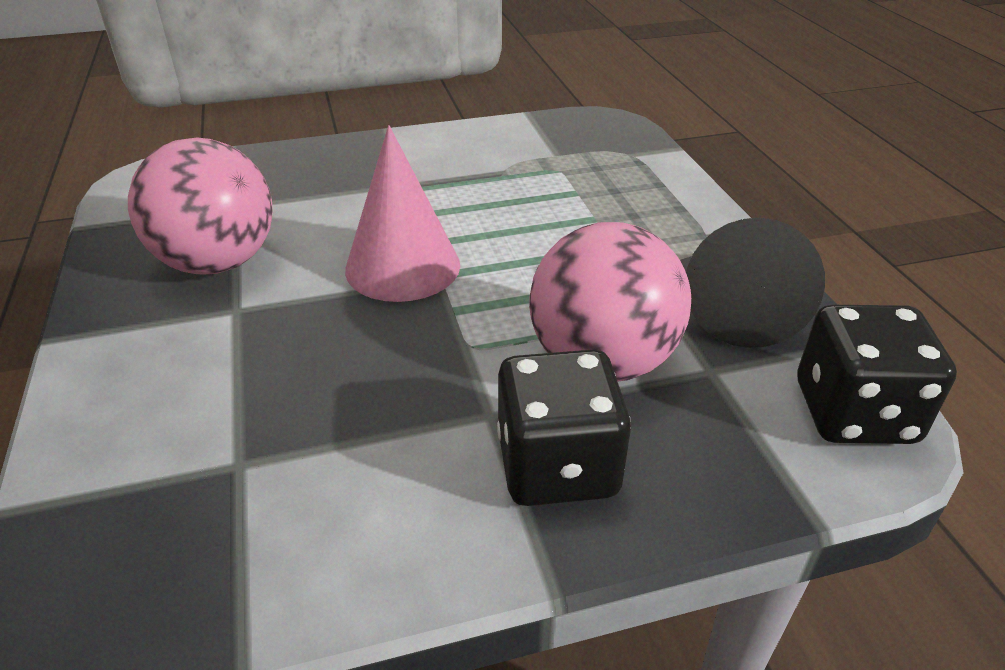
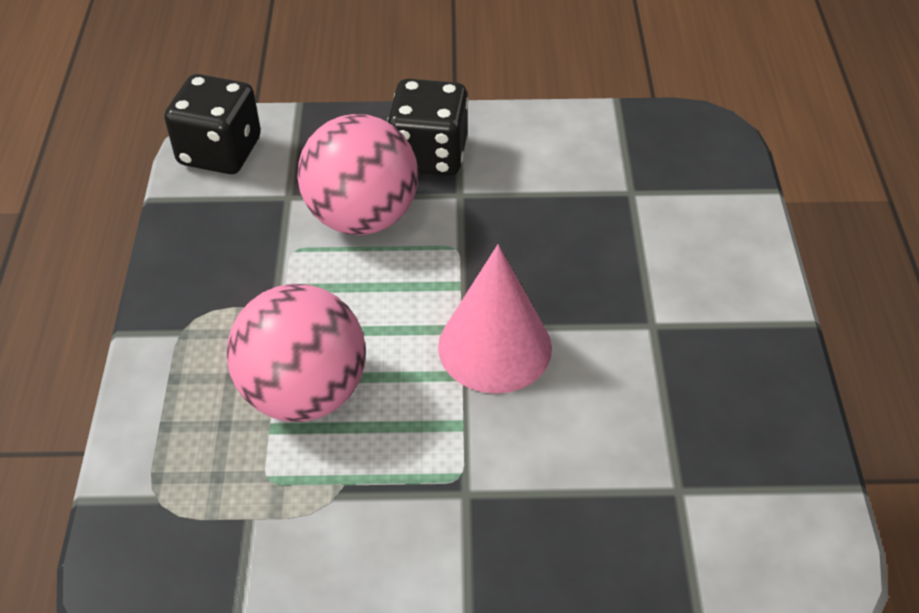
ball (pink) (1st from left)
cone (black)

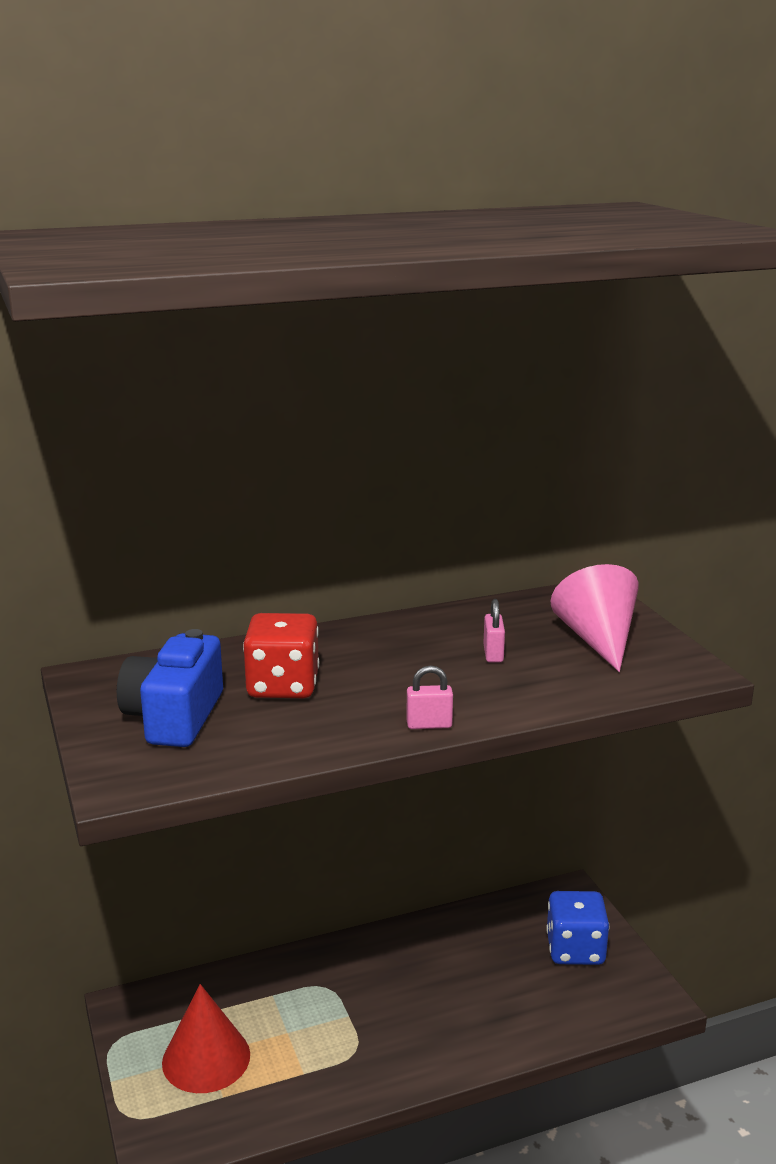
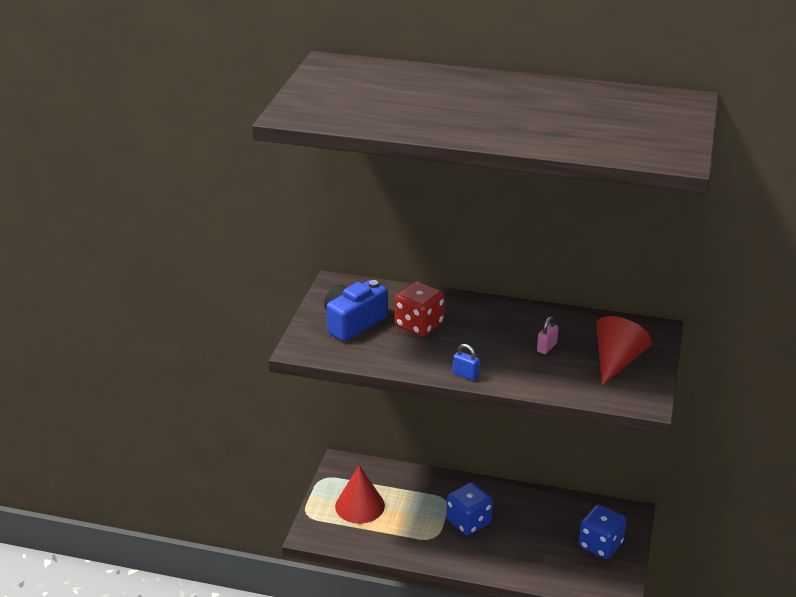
cone (red) (2nd from left)
padlock (blue)
dice (blue) (1st from left)

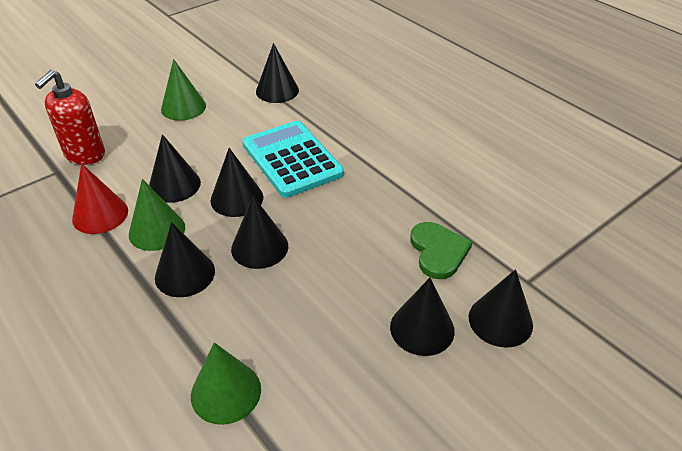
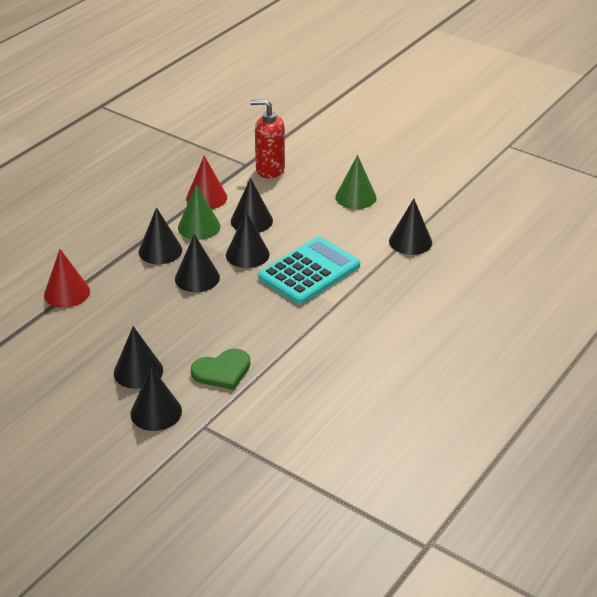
cone (red) (1st from left)

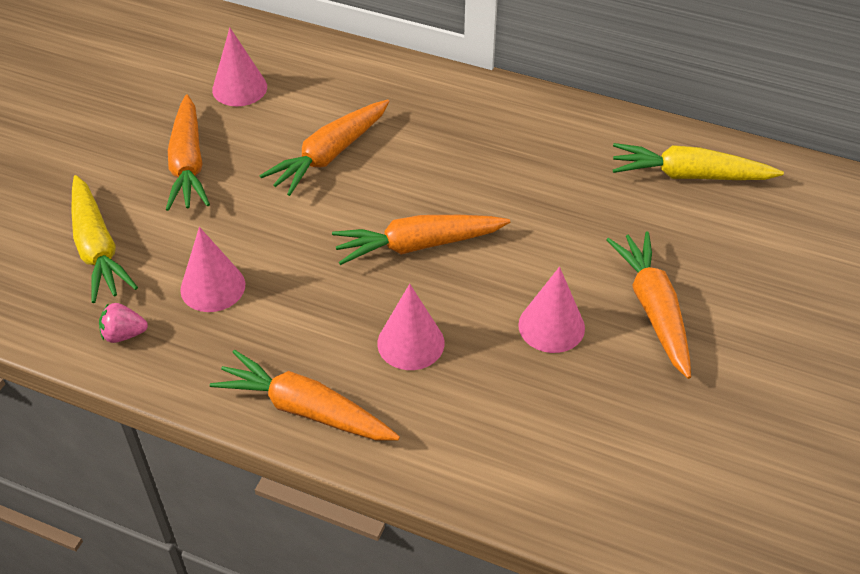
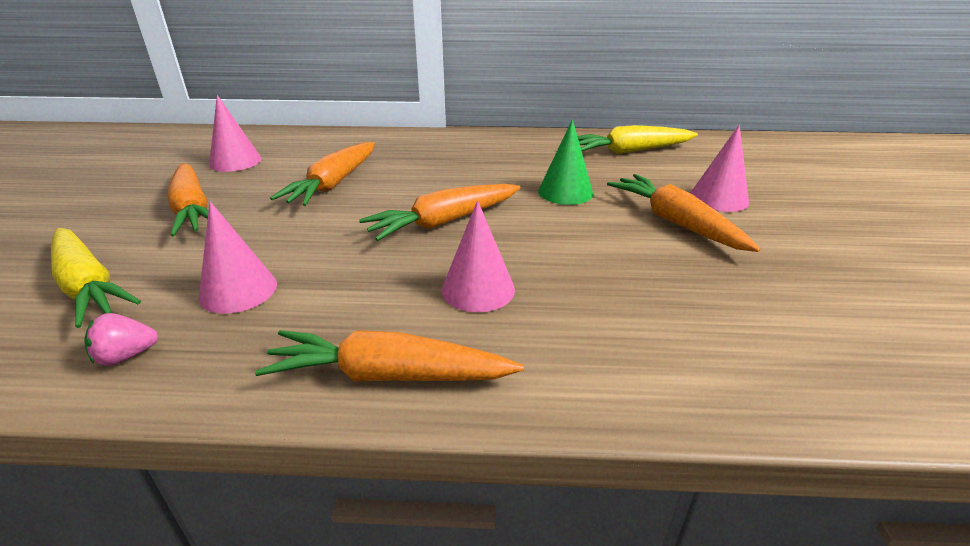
cone (pink) (4th from left)
cone (green)

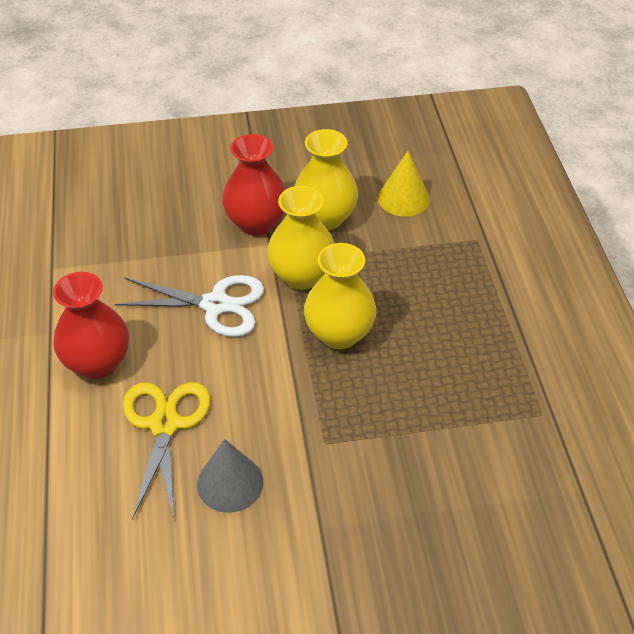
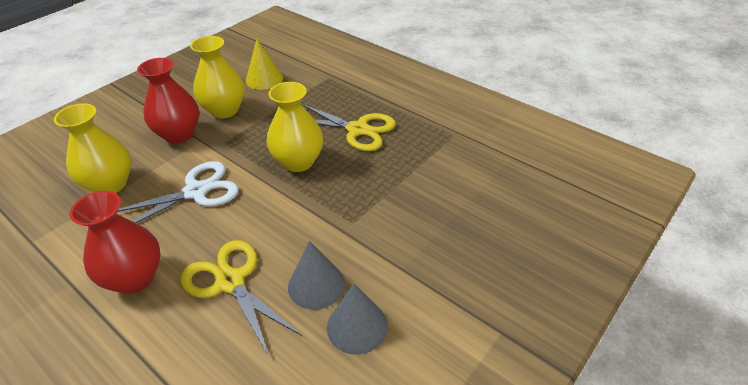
vase (yellow) (1st from left)
scissors (yellow) (2nd from left)
cone (grey) (2nd from left)

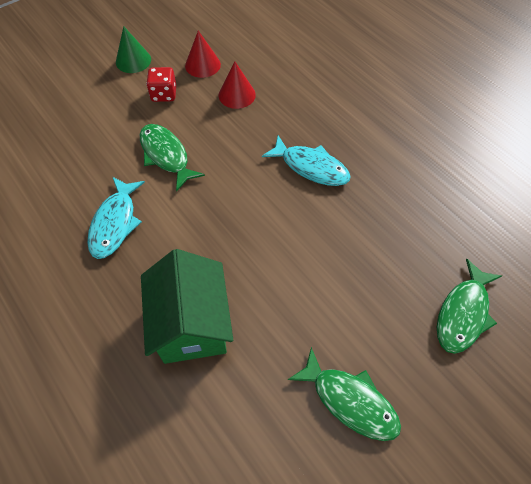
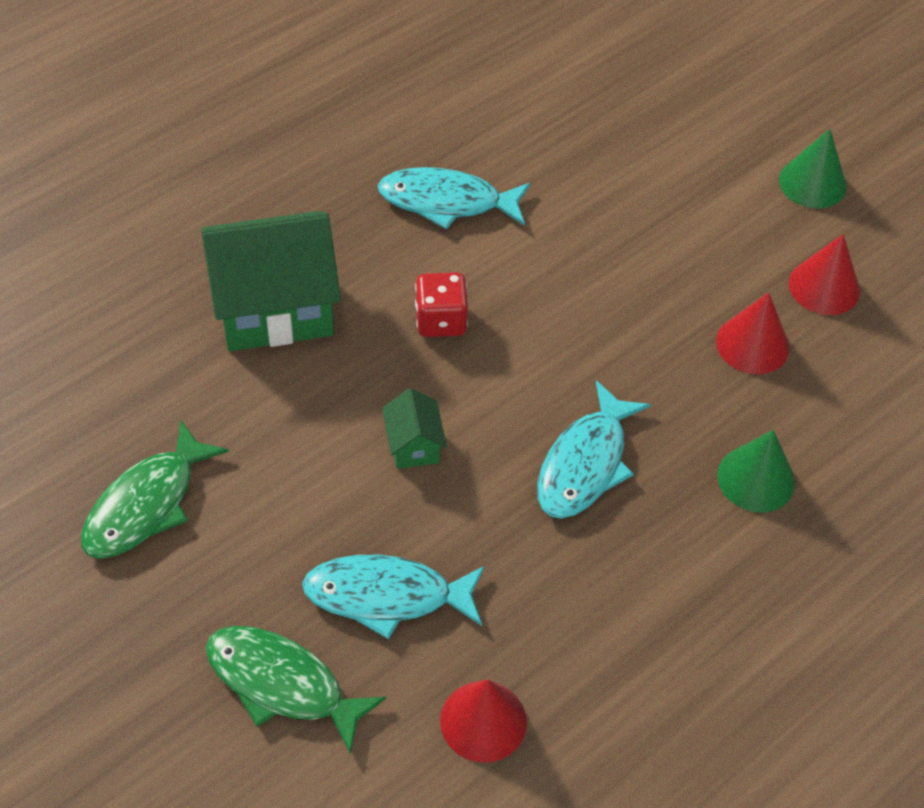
dice (red)
fish (green) (1st from left in the first image)
house (green) (2nd from left)
cone (green) (1st from left)
fish (turquoise) (1st from left)
cone (red) (1st from left)

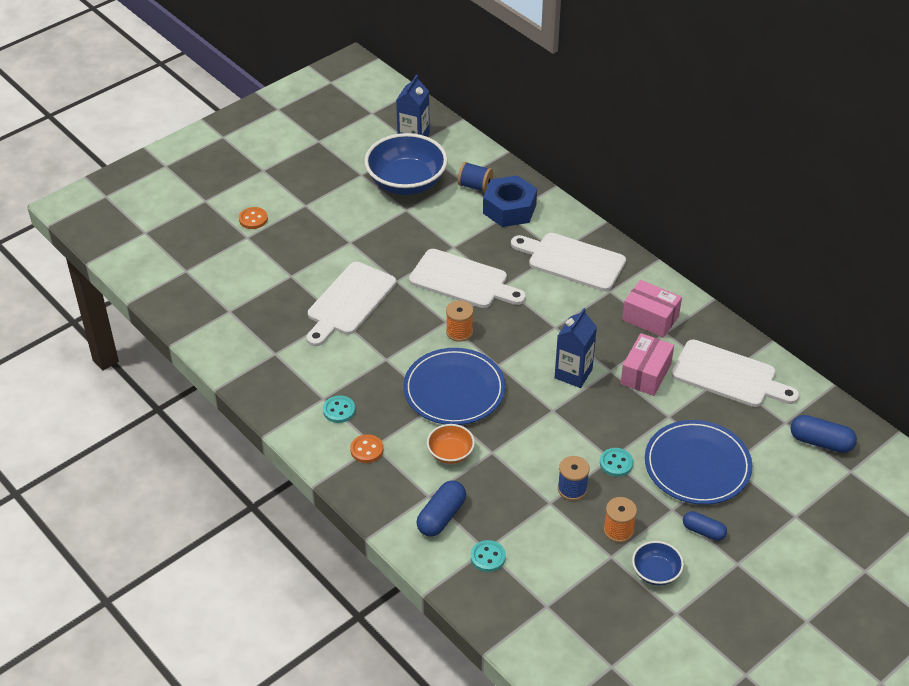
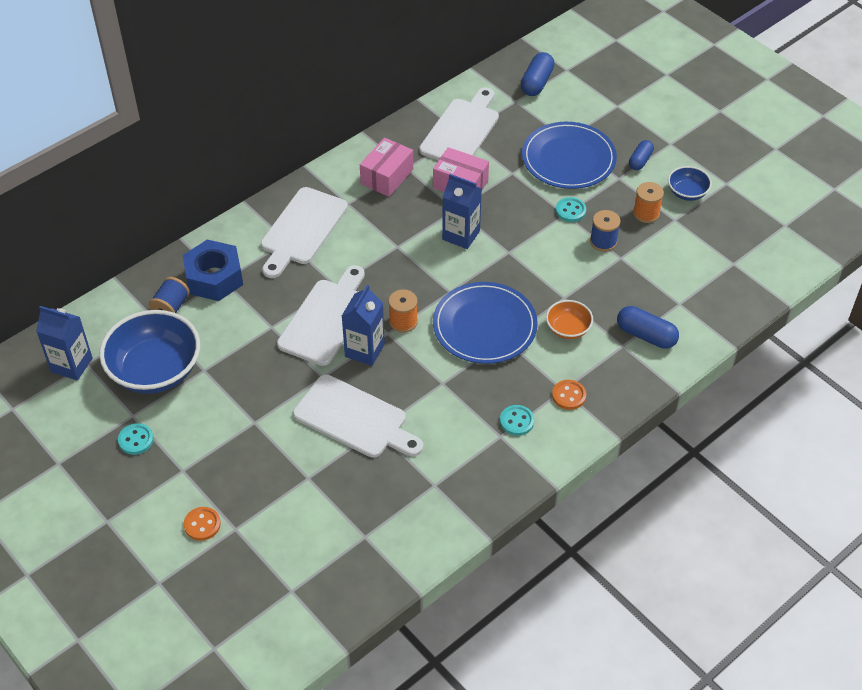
button (turquoise) (1st from left)
carton (blue) (2nd from left)

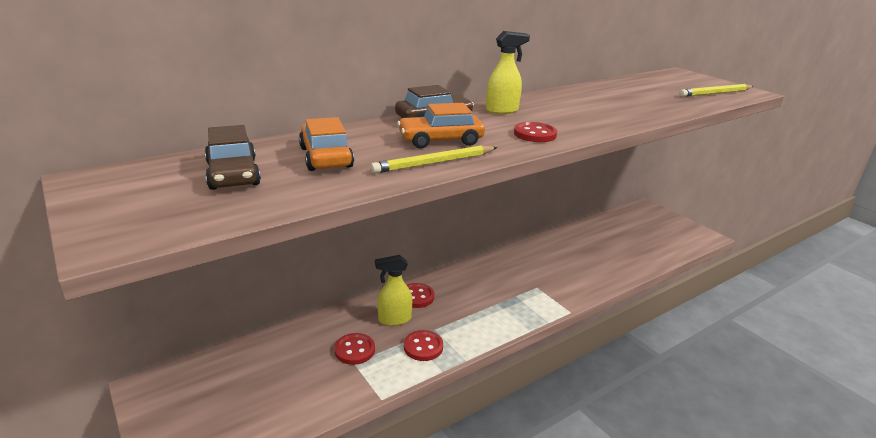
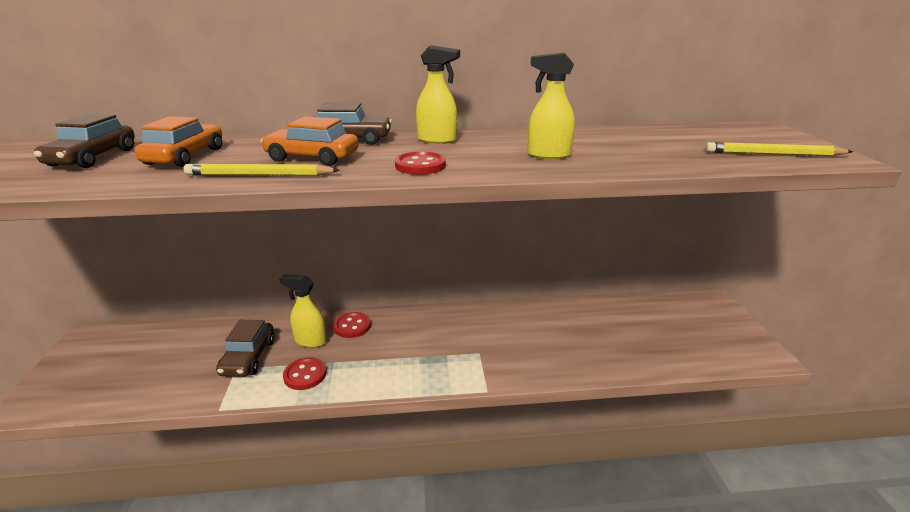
car (brown) (2nd from left)
spray bottle (yellow) (3rd from left)

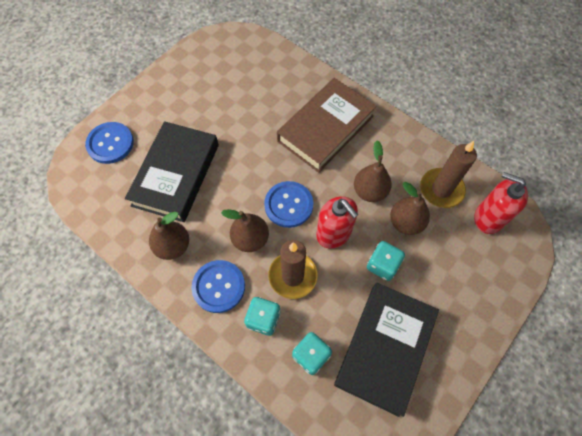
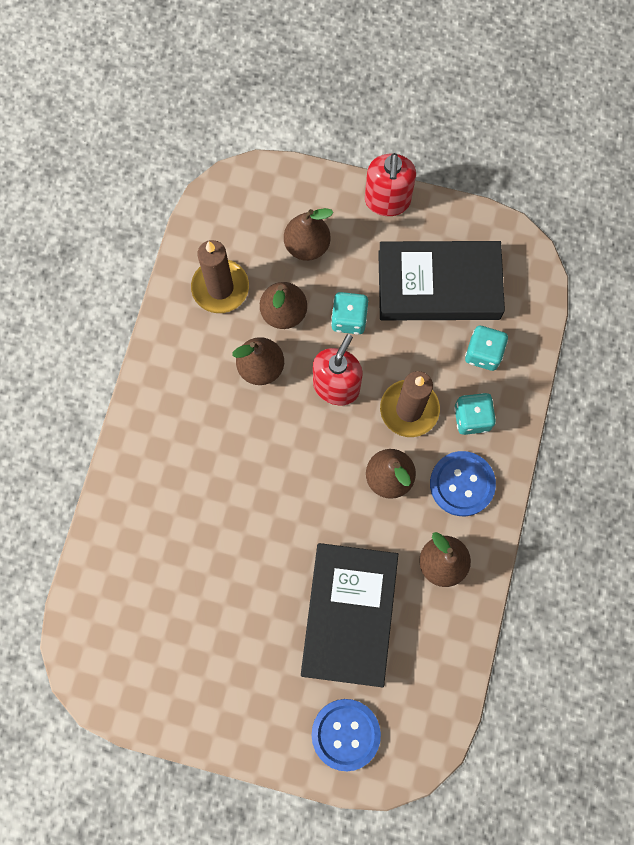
book (brown)
book (black) (1st from left)
soap dispenser (red) (2nd from left)
button (blue) (3rd from left in the first image)
pear (brown) (3rd from left)

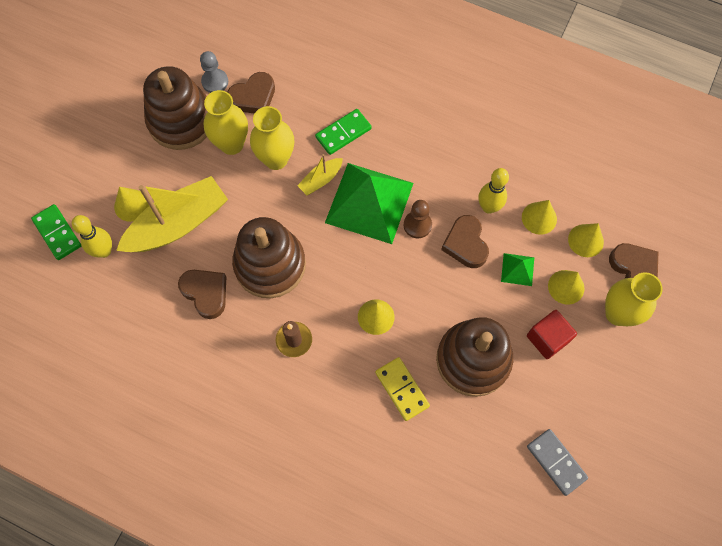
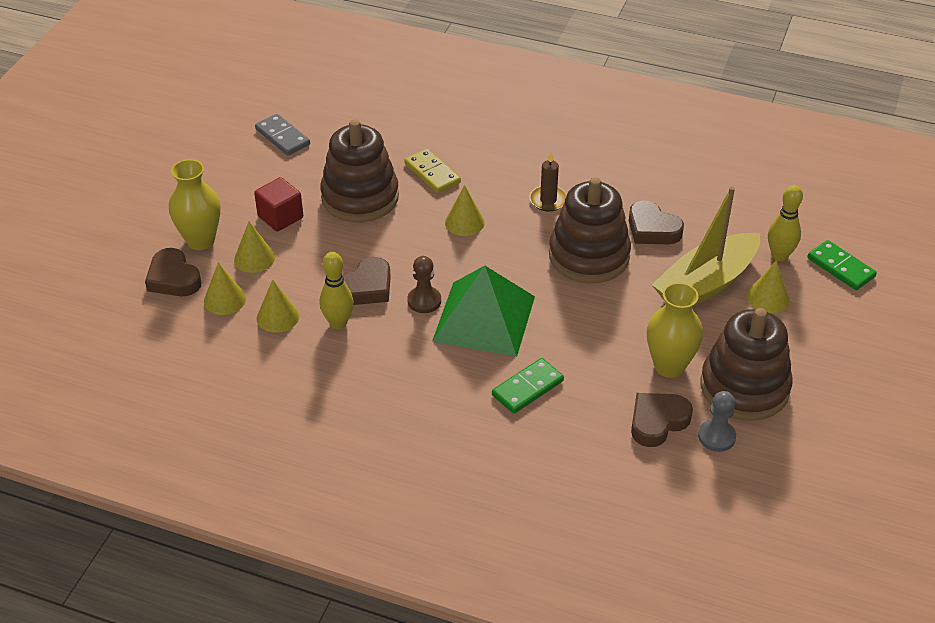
vase (yellow) (2nd from left in the first image)
boat (yellow) (2nd from left in the first image)
heart (brown) (2nd from left)
pyramid (green) (2nd from left in the first image)

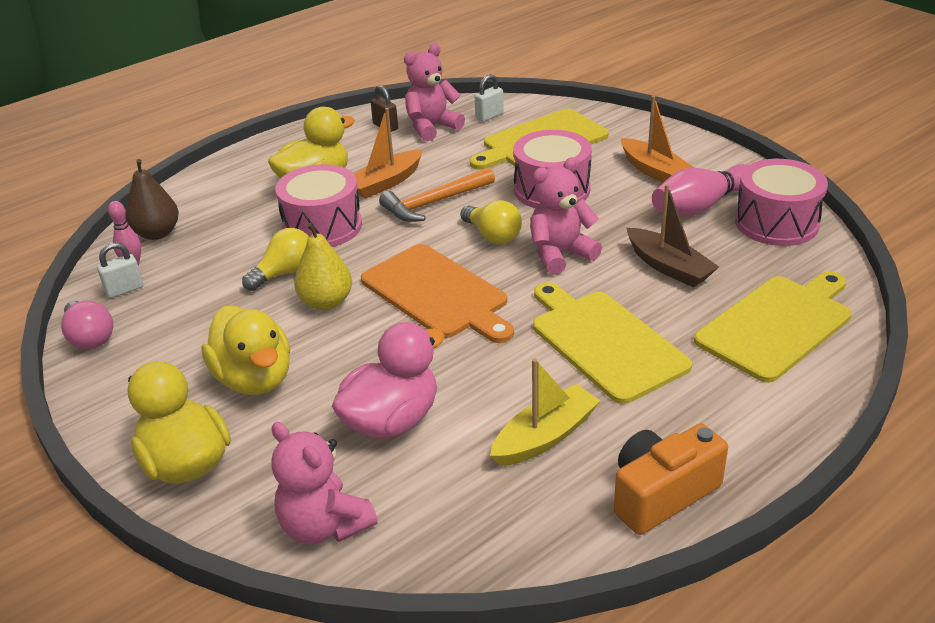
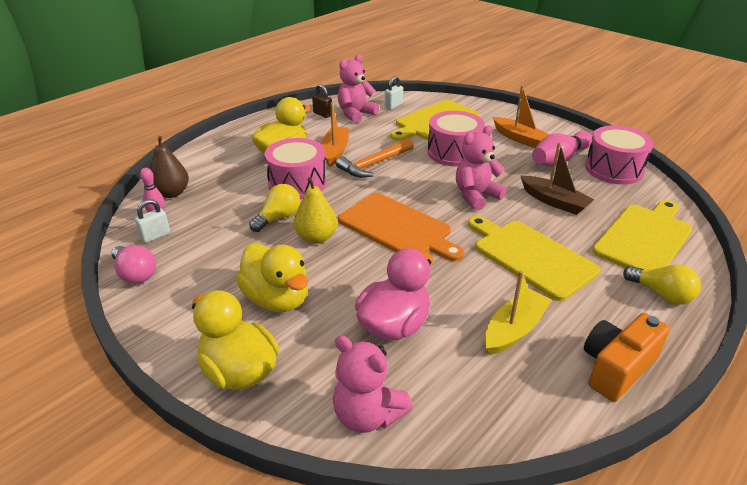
boat (orange) (1st from left)
light bulb (yellow) (2nd from left)

